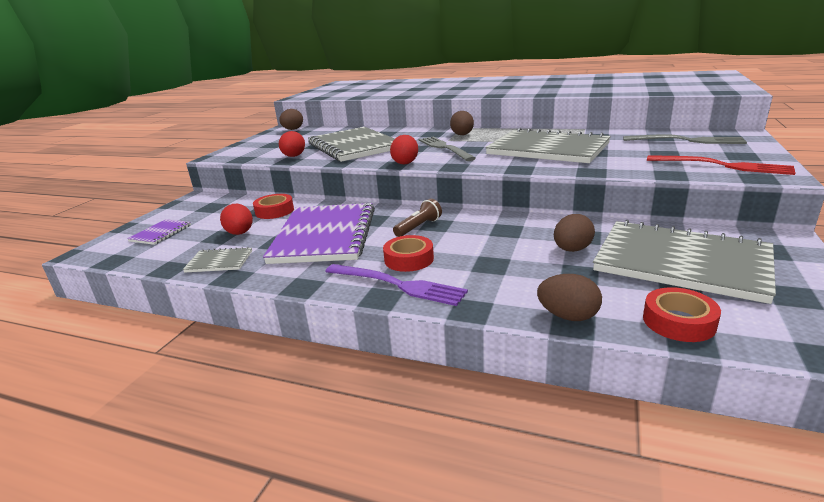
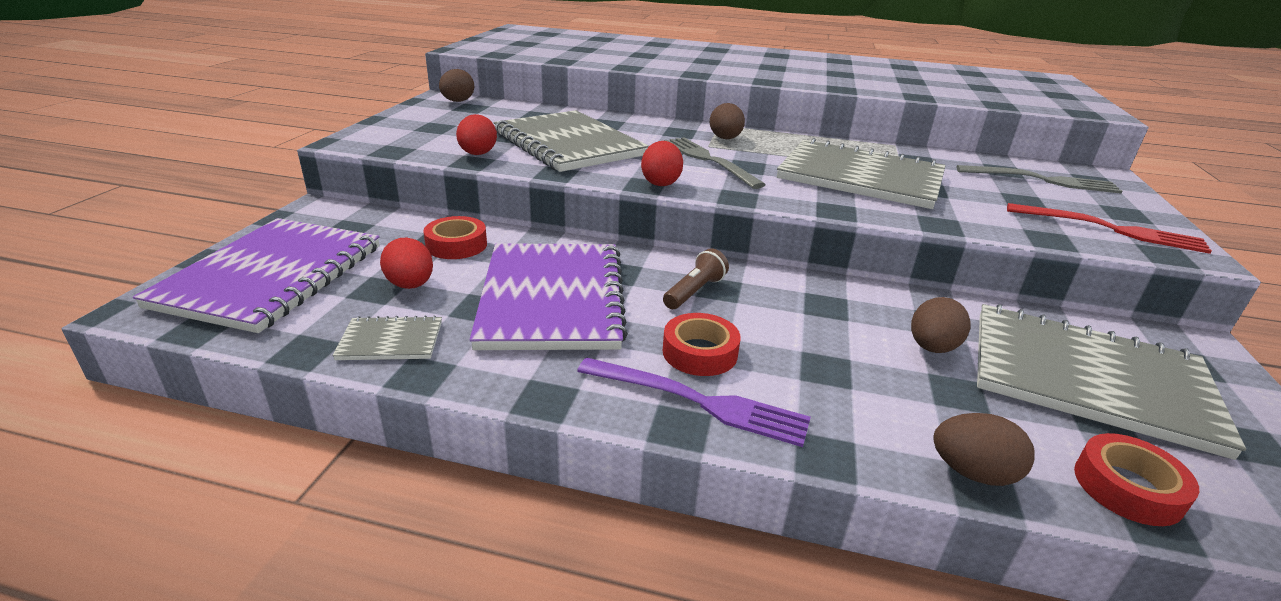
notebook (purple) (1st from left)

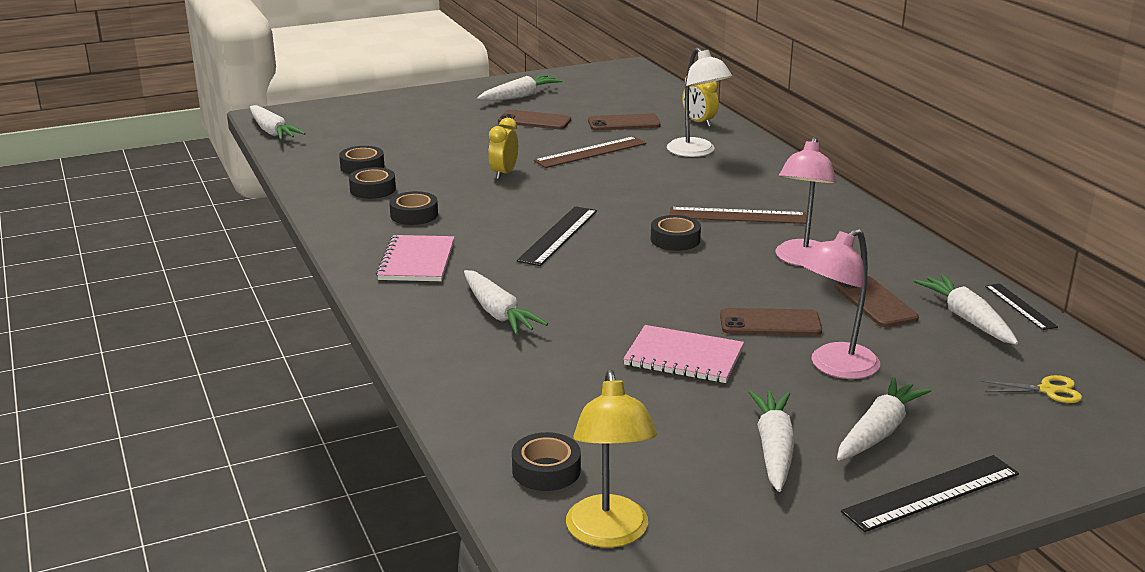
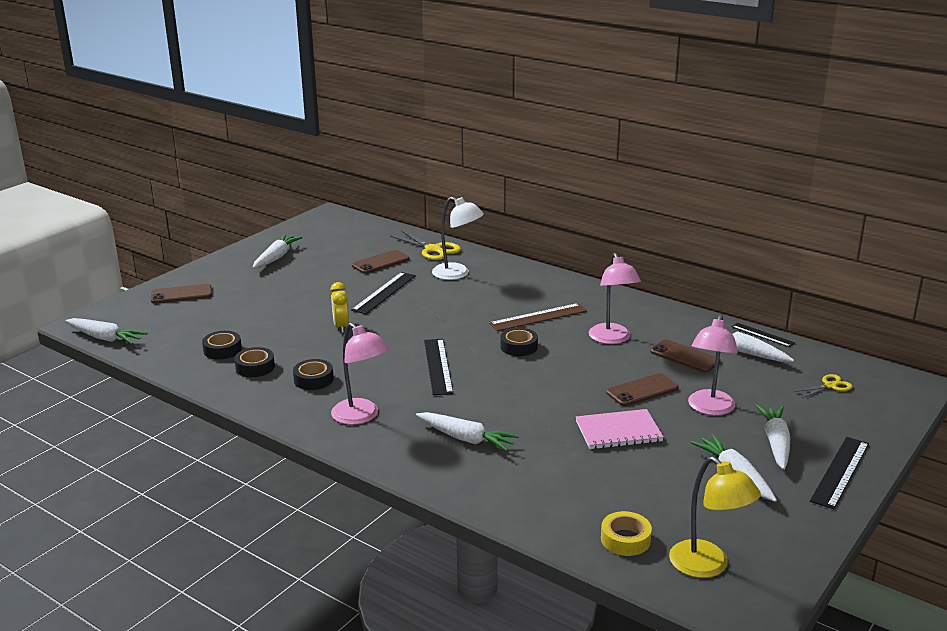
scissors (yellow) (1st from left)
phone (brown) (1st from left)
ruler (black) (1st from left)
lamp (pink) (1st from left)
tape (yellow)

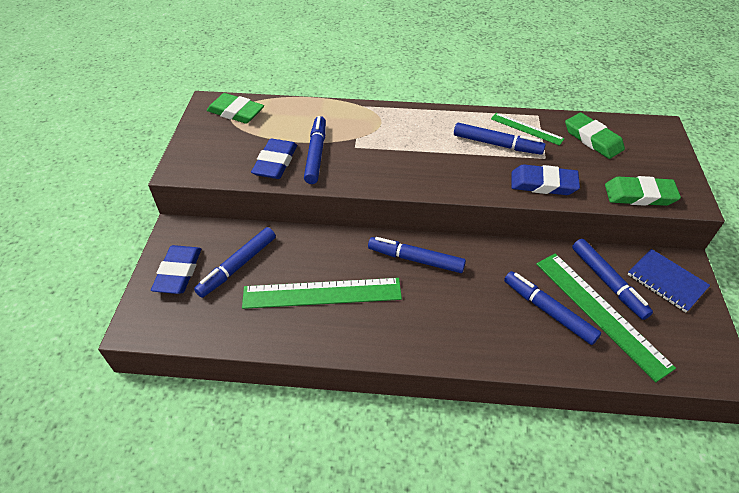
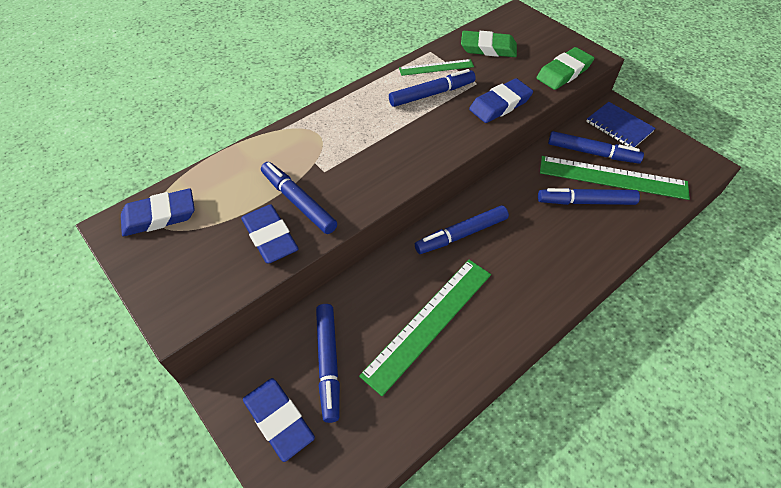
eraser (blue) (1st from left)
notebook (blue)

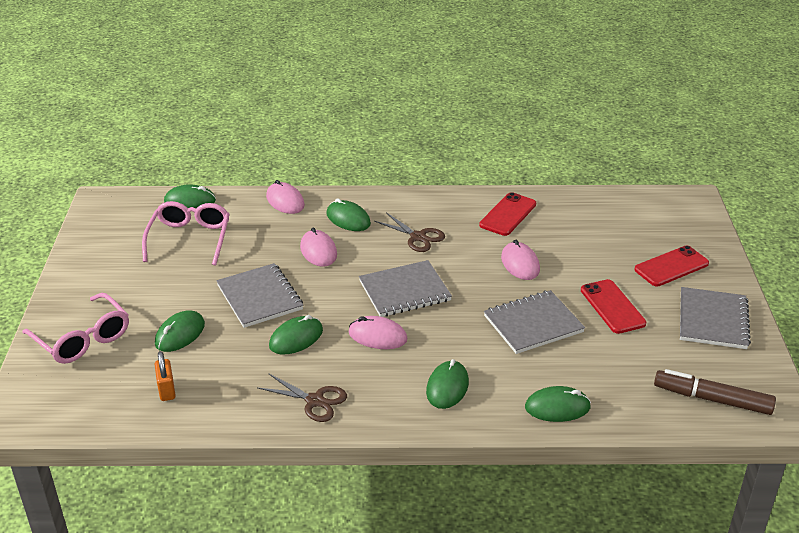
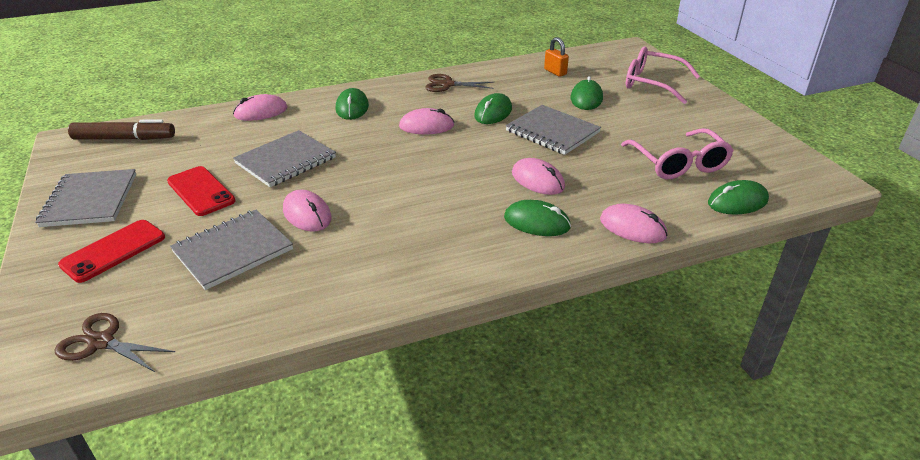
phone (red) (1st from left in the first image)
scissors (brown) (1st from left)
notebook (grey) (2nd from left)
mouse (pink) (1st from left)

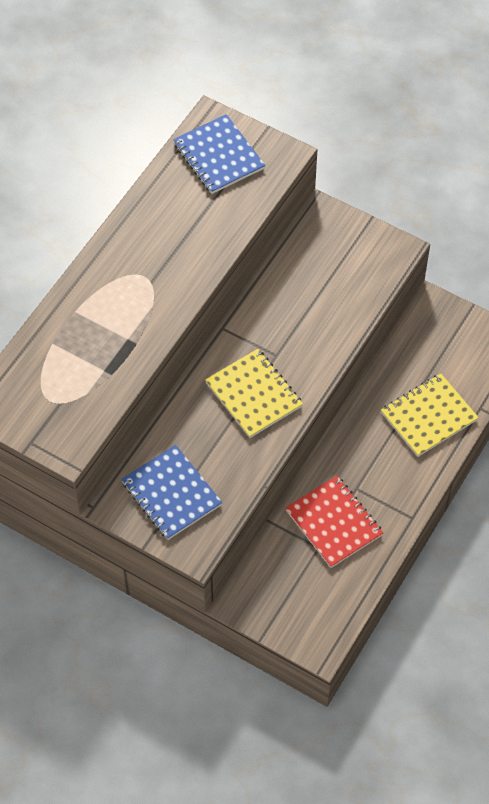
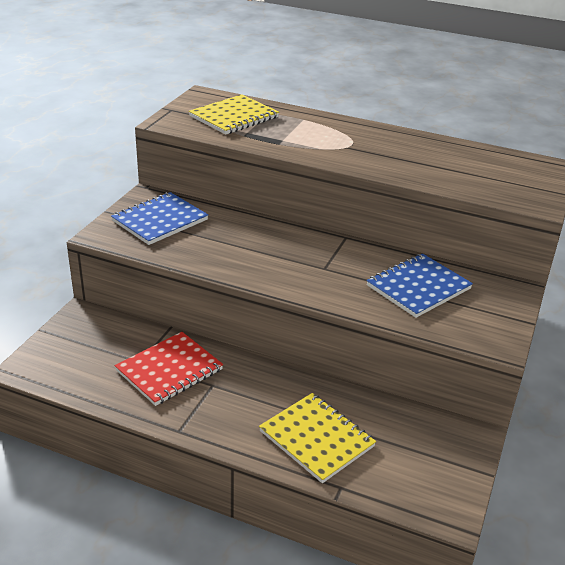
notebook (blue) (2nd from left)
notebook (yellow) (1st from left)

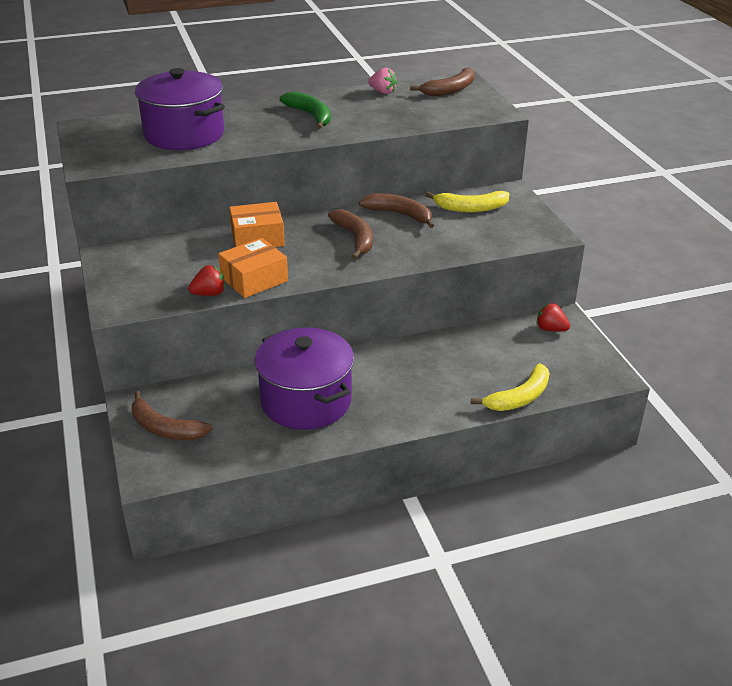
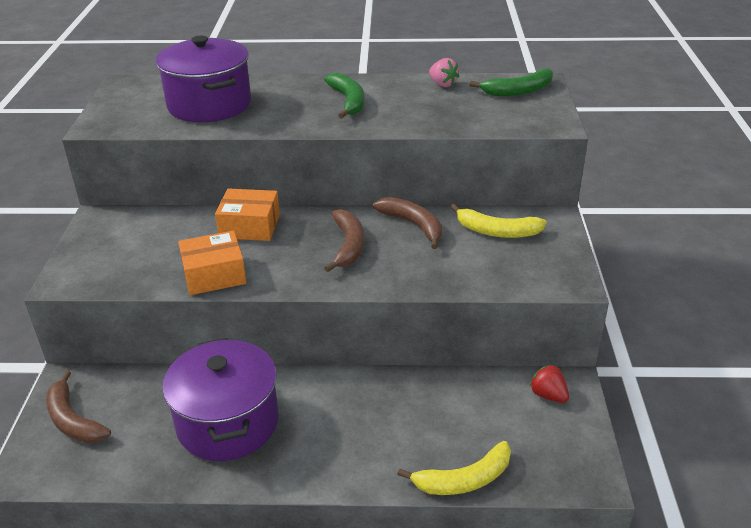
banana (green) (2nd from left)
strawberry (red) (1st from left in the first image)

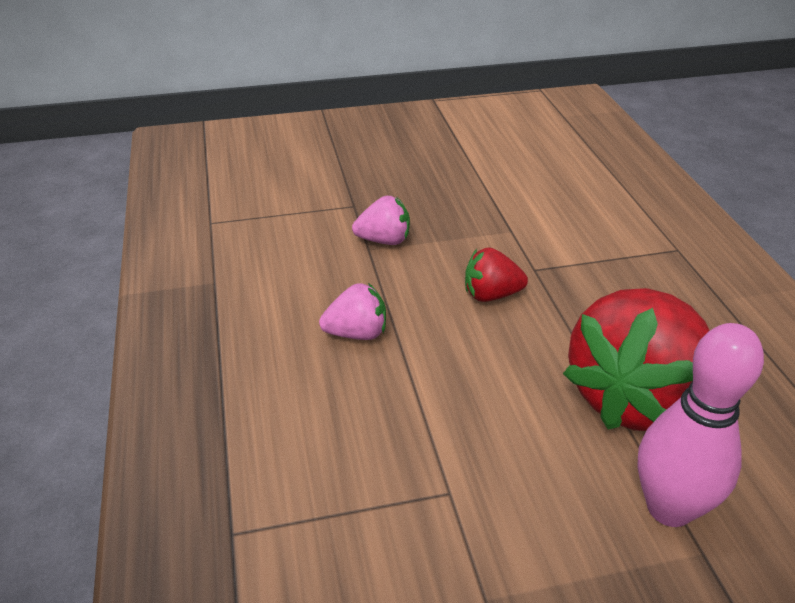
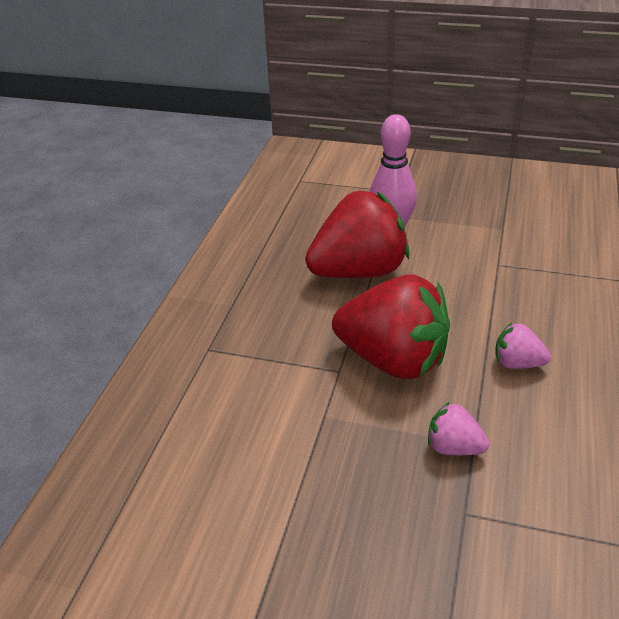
strawberry (red) (2nd from left)

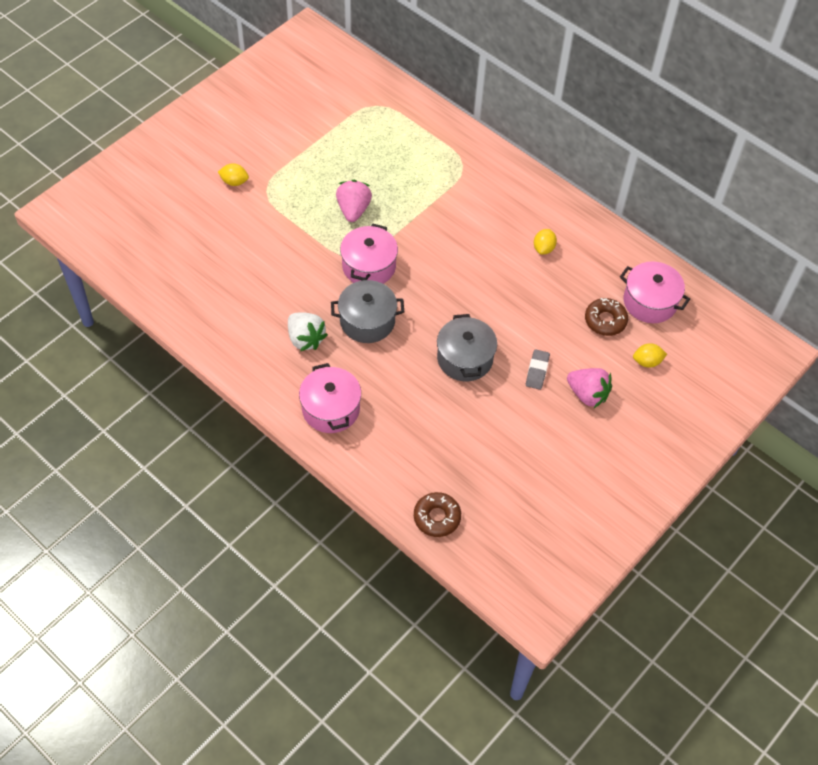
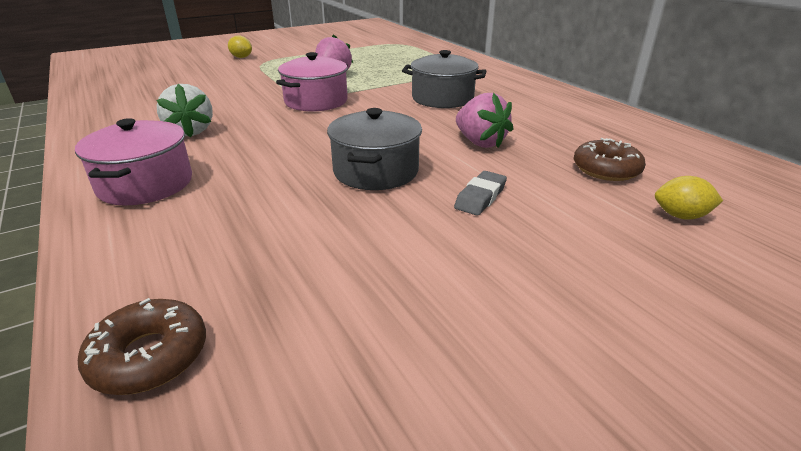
lemon (yellow) (2nd from left in the first image)
pot (pink) (3rd from left in the first image)
pot (grey) (2nd from left)
strawberry (pink) (2nd from left)

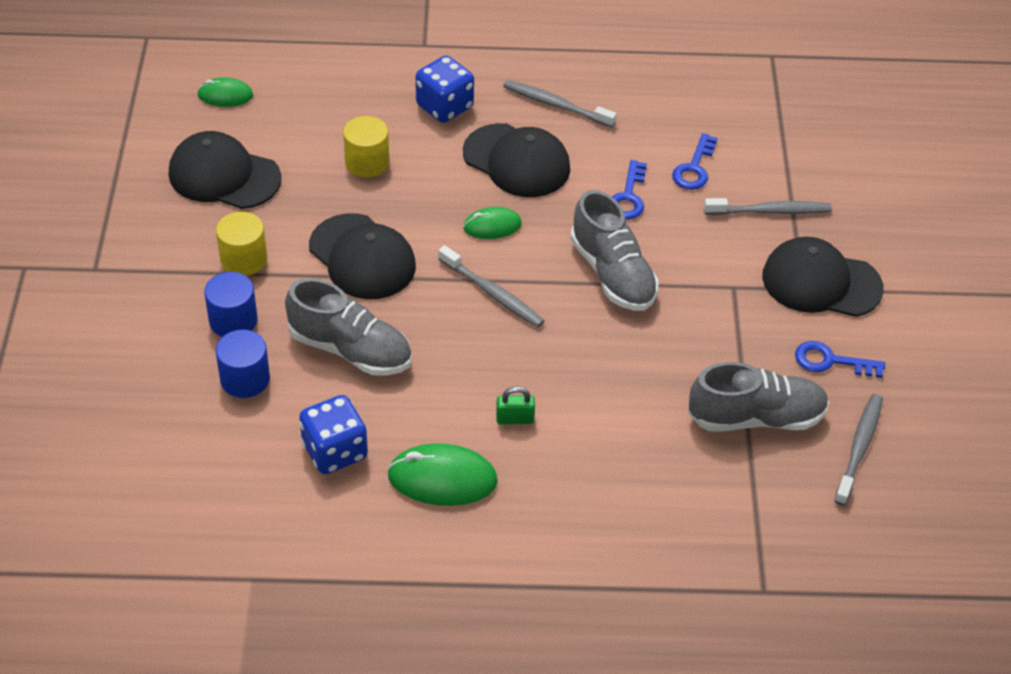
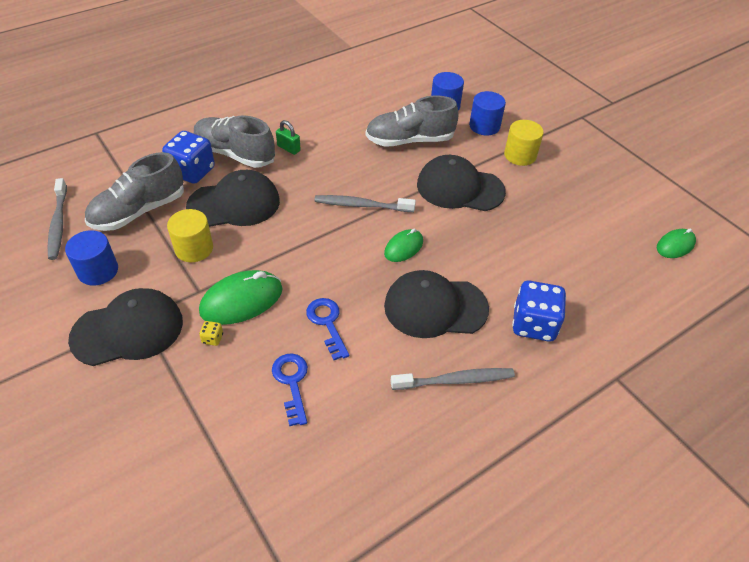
cylinder (yellow) (1st from left)
cap (black) (2nd from left)
shoe (grey) (2nd from left)
toothbrush (grey) (3rd from left in the first image)
cylinder (blue) (1st from left)
padlock (green)
dice (blue) (1st from left)
mouse (green) (1st from left)
dice (yellow)

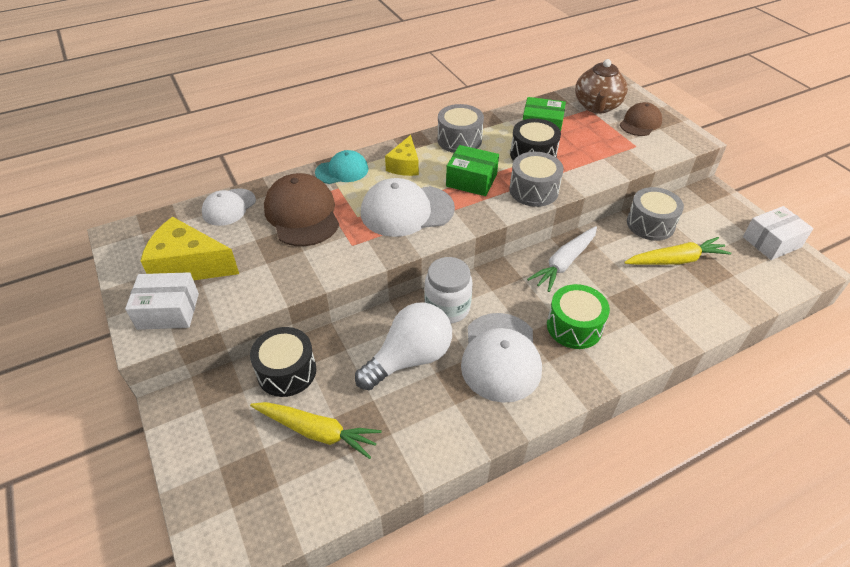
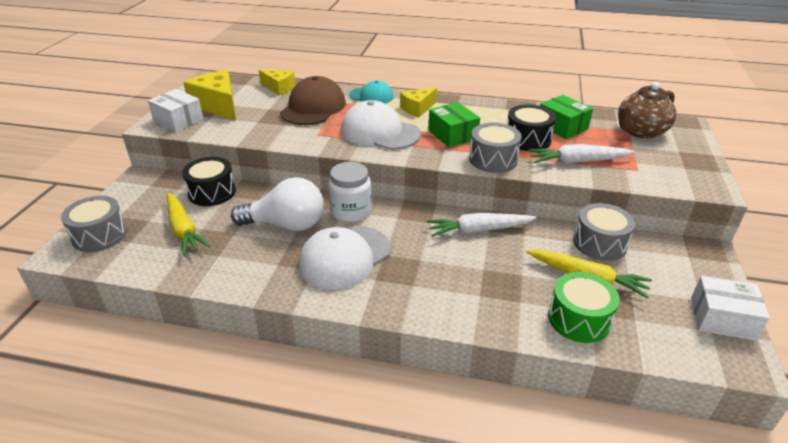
cap (brown) (2nd from left in the first image)
drum (grey) (1st from left)
cheese (yellow) (2nd from left)
drum (green)
carrot (white) (2nd from left)

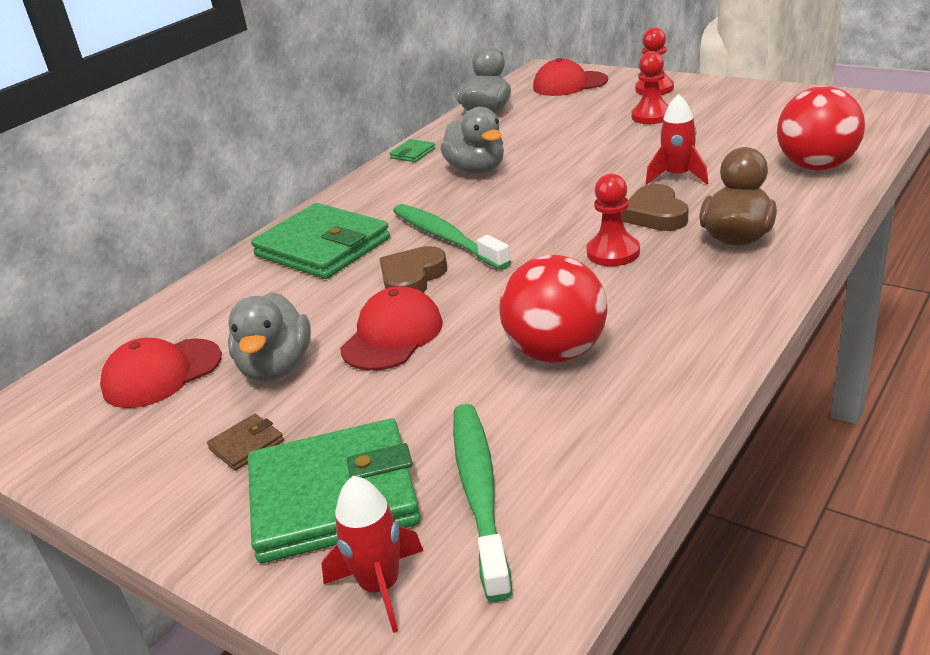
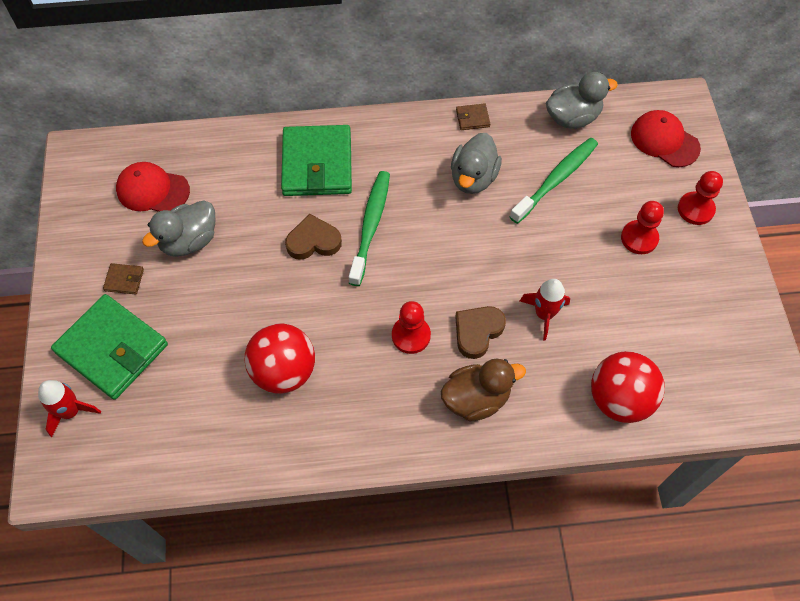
wallet (brown) (2nd from left)
cap (red) (2nd from left in the first image)
toothbrush (green) (2nd from left)

